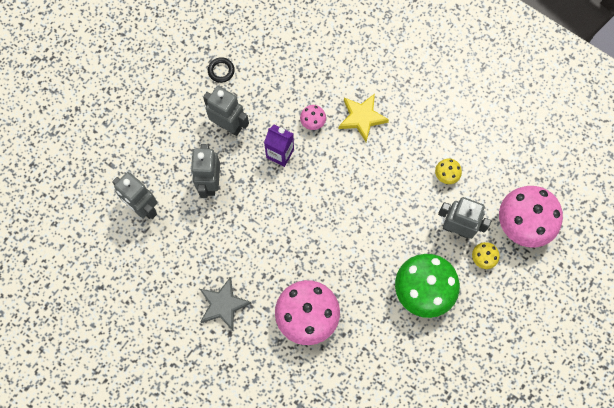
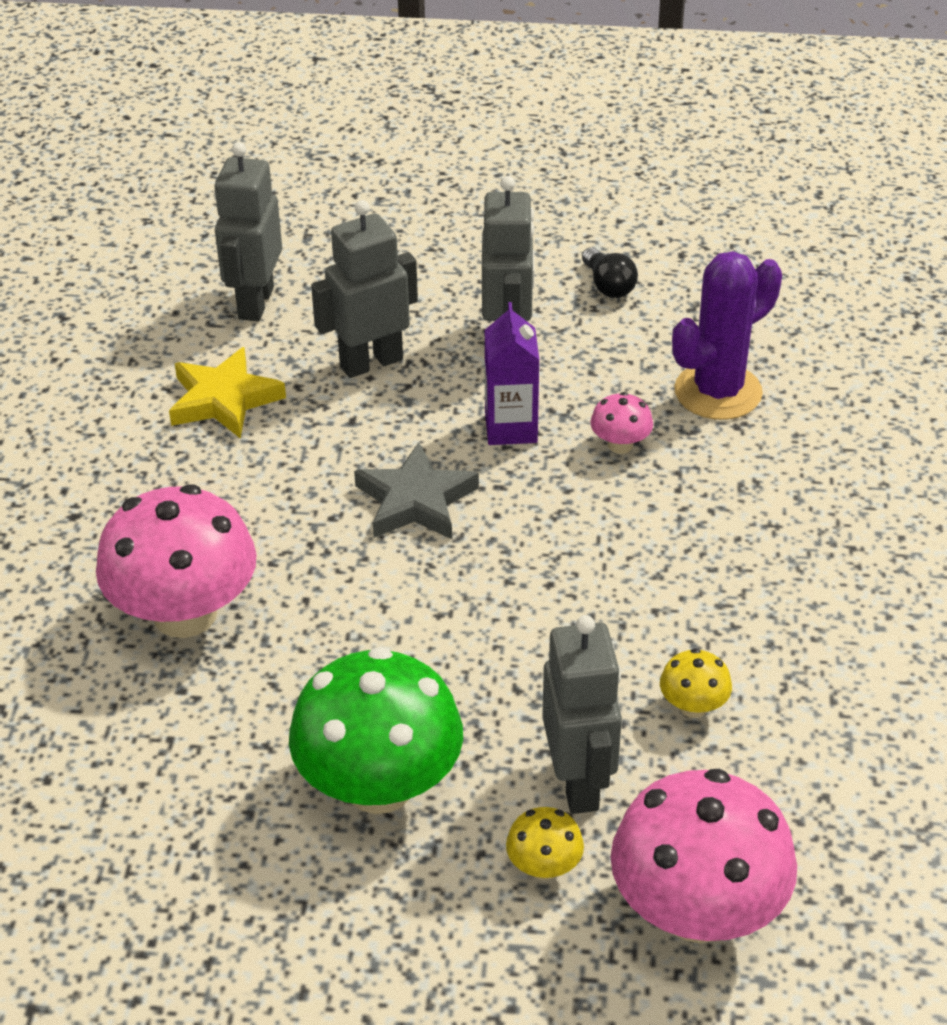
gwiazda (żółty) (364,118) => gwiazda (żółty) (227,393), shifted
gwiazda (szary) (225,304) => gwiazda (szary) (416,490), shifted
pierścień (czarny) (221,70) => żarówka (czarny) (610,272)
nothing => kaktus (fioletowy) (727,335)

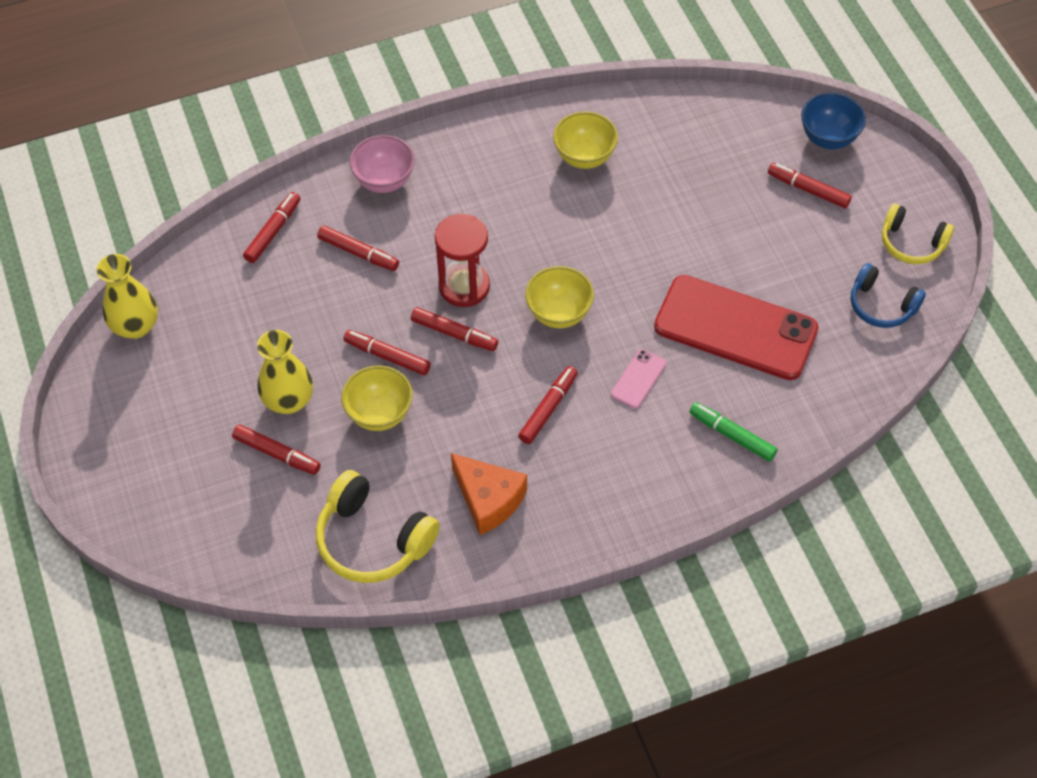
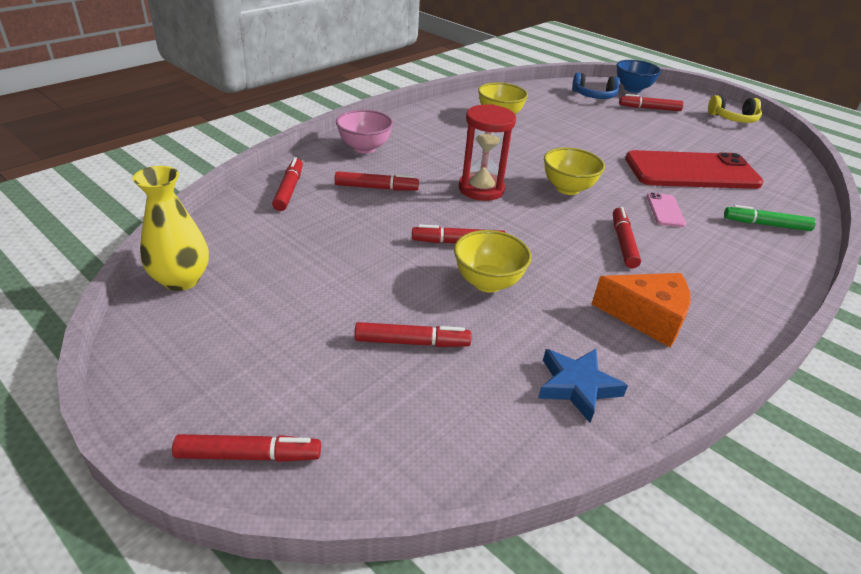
flamaster (czerwony) (454,329) => flamaster (czerwony) (246,448), shifted
słuchawki (żółty) (378,526) => gwiazda (niebieski) (583,386)
słuchawki (niebieski) (888,295) => słuchawki (niebieski) (596,86), shifted
wazon (żółty) (285,372) => nothing

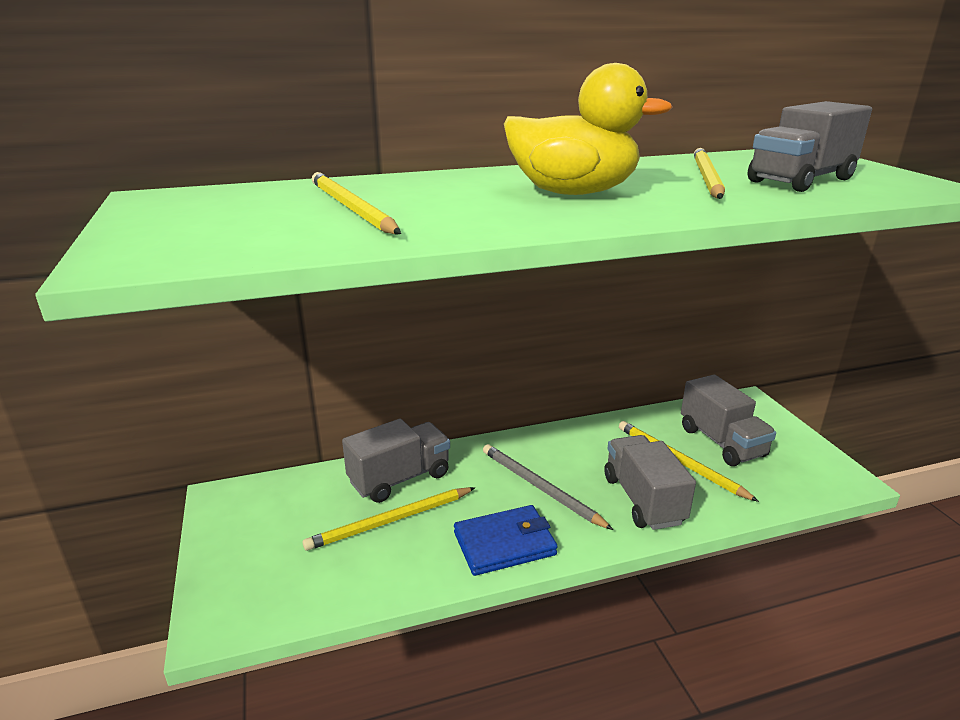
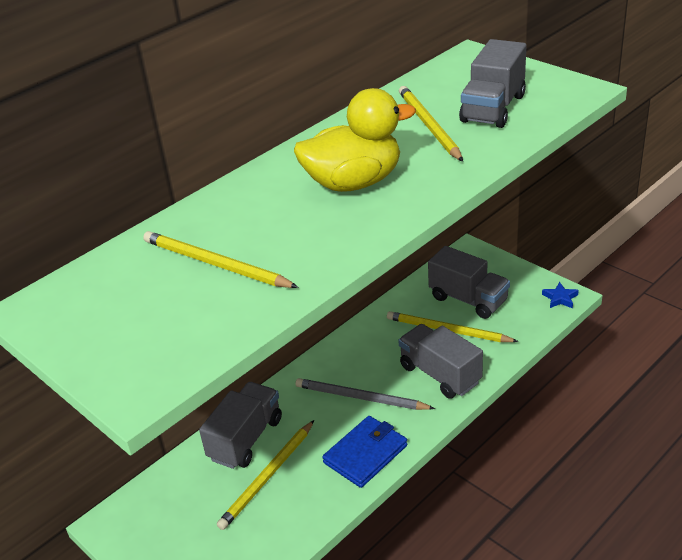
nothing => gwiazda (niebieski) (560,295)

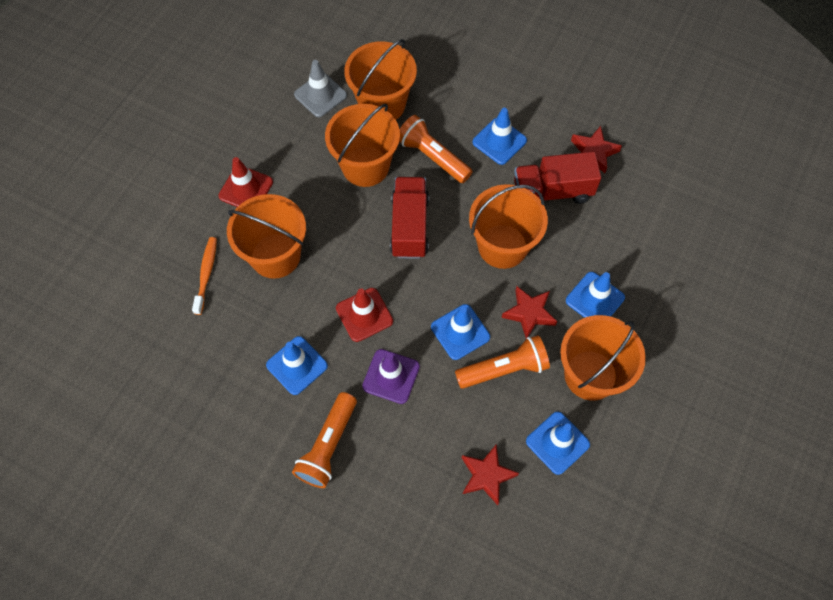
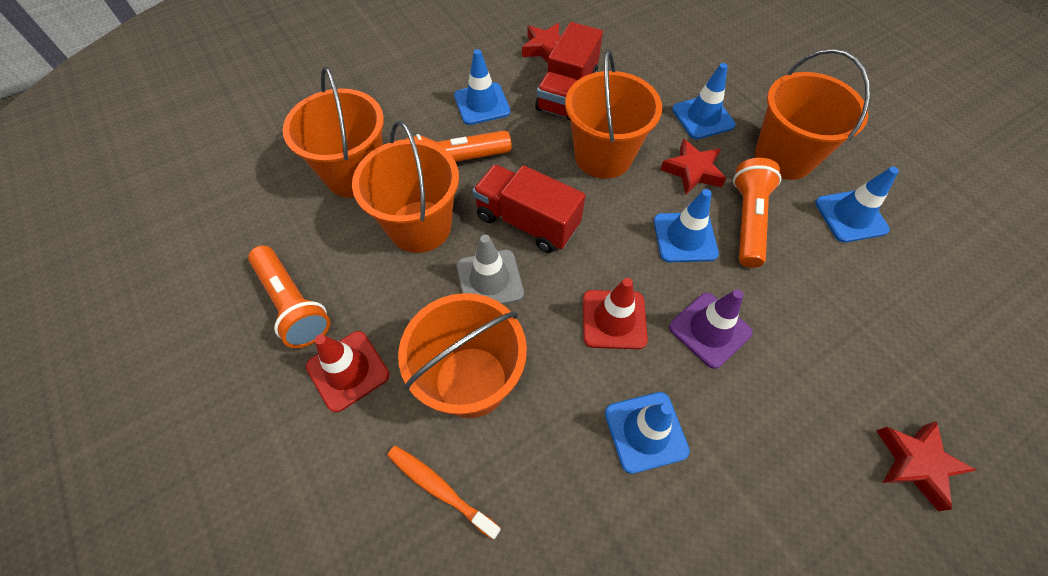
latarka (pomarańczowy) (324,440) => latarka (pomarańczowy) (289,297), shifted
pachołek (szary) (320,88) => pachołek (szary) (490,269), shifted
gwiazda (czerwony) (490,475) => gwiazda (czerwony) (926,466), shifted

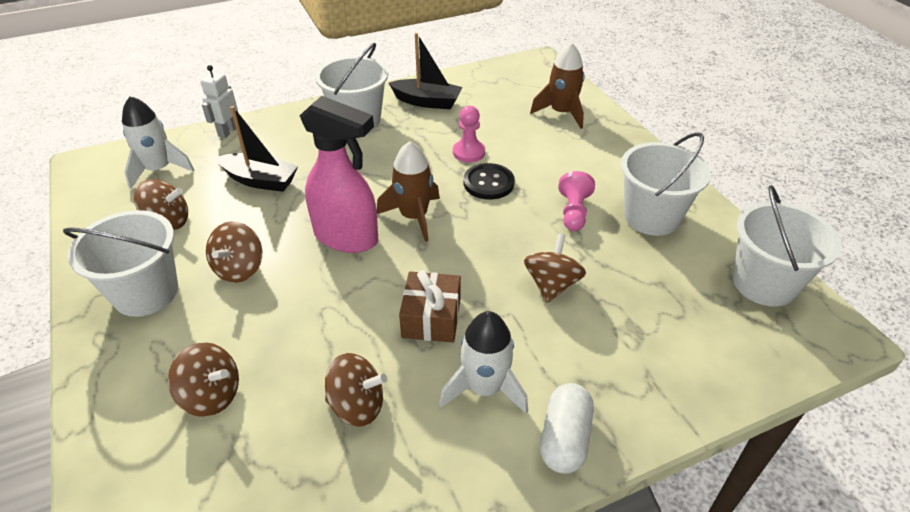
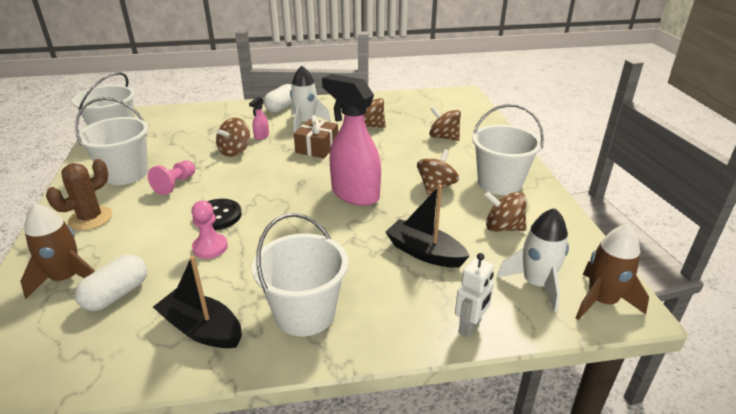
nothing => kaktus (brązowy) (79,194)
nothing => kapsułka (biały) (111,282)
nothing => spryskiwacz (różowy) (259,118)
rakieta (brązowy) (408,191) => rakieta (brązowy) (612,272), shifted

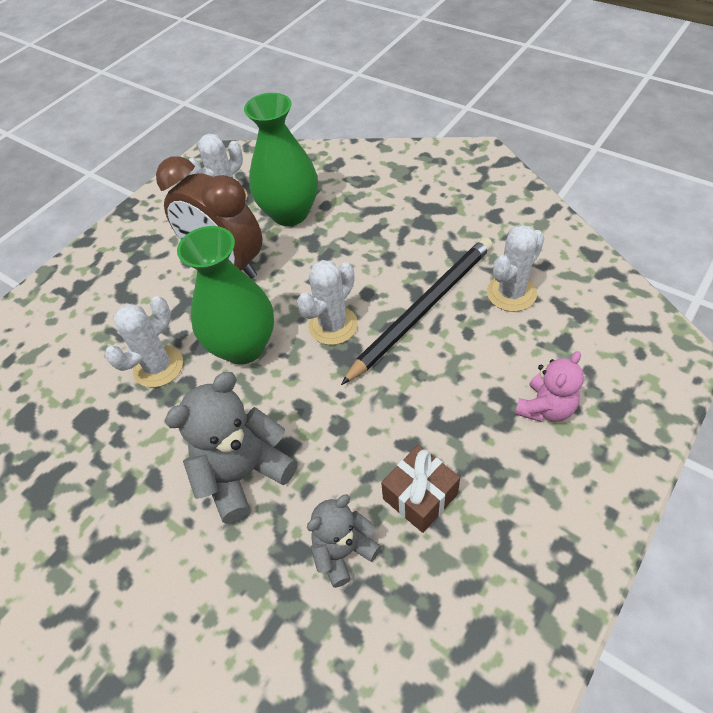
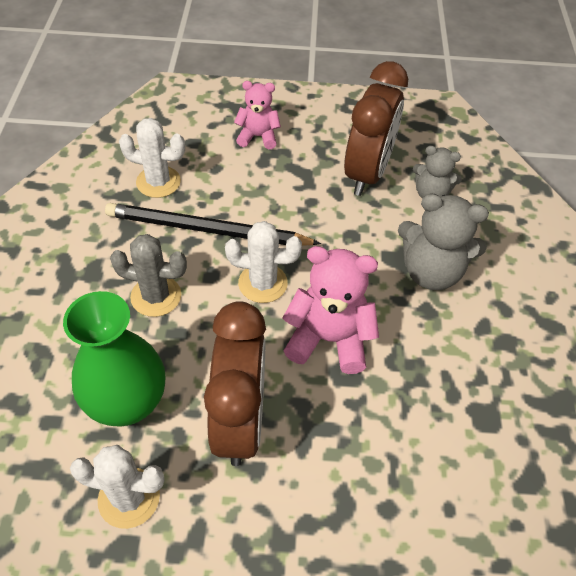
nothing => kaktus (szary) (148,275)
wazon (zielony) (225,295) => miś (różowy) (331,310)
prezent (brązowy) (420,489) => budzik (brązowy) (376,128)
kaktus (biały) (144,341) => nothing

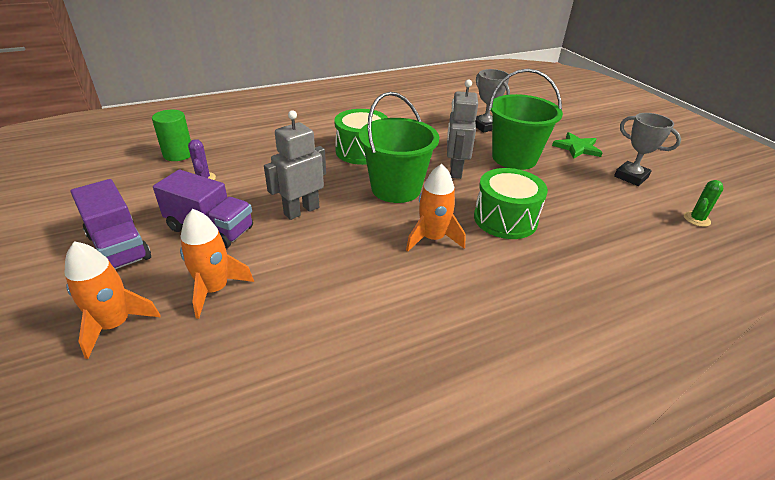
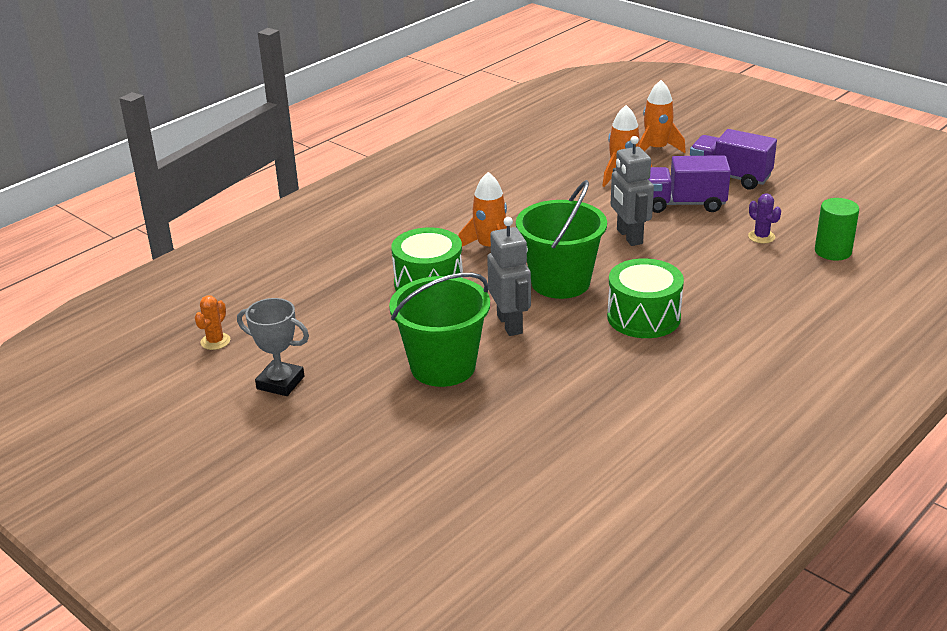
kaktus (zielony) (703,203) => kaktus (pomarańczowy) (212,322)
robot (szary) (295,165) => robot (szary) (632,191), 135 degrees clockwise
puchar (szary) (492,101) => nothing
gwiazda (zielony) (577,145) => nothing

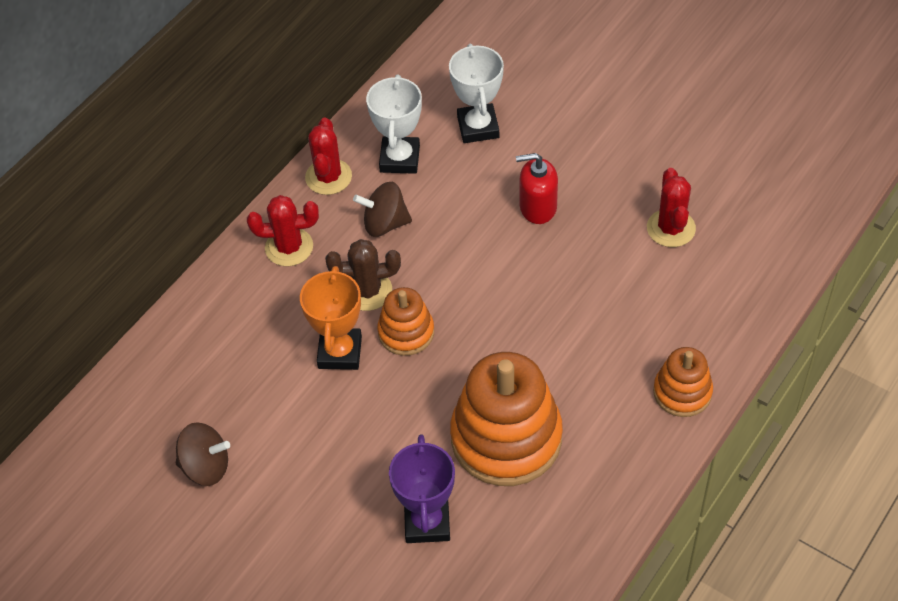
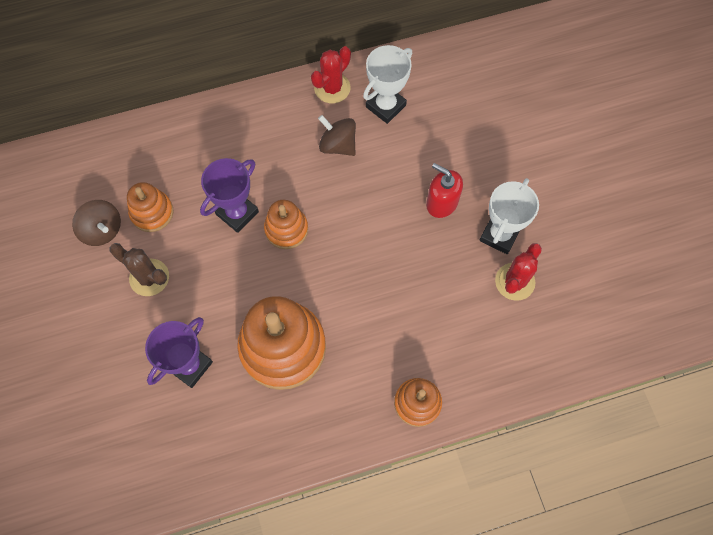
kaktus (brązowy) (363,275) => kaktus (brązowy) (139,269), shifted
nothing => zabawka nakładanka (pomarańczowy) (150,207)
puchar (pomarańczowy) (331,318) => puchar (fioletowy) (229,195)
puchar (biały) (476,93) => puchar (biały) (509,216), shifted
kaktus (czerwony) (283,230) => nothing

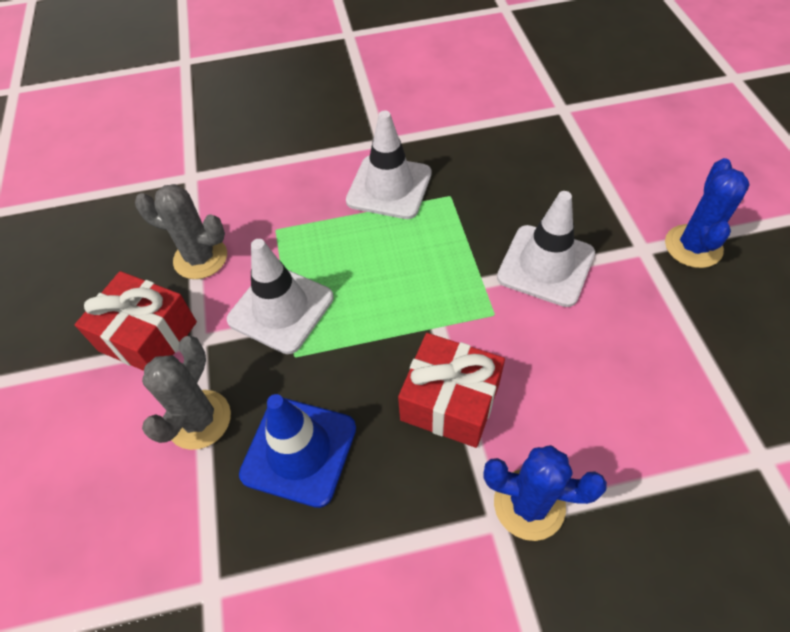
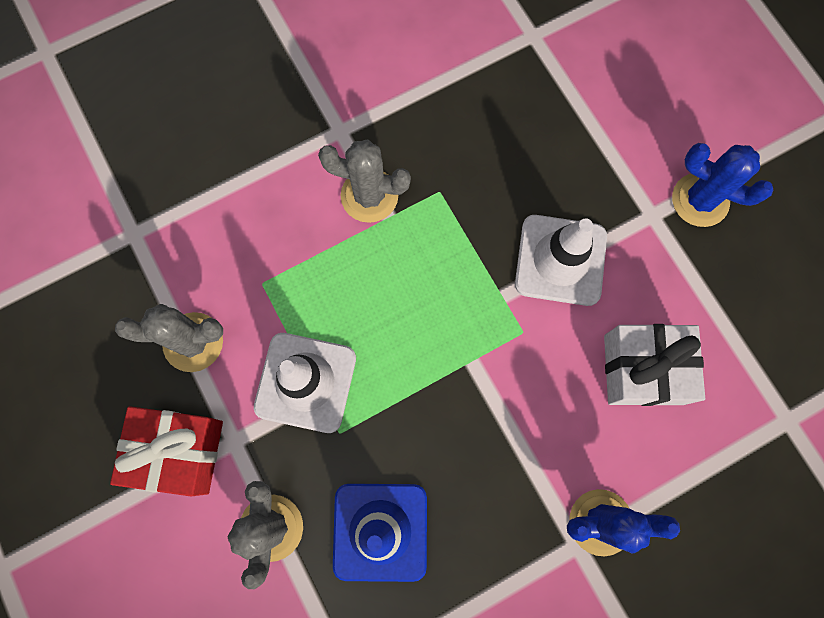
pachołek (biały) (389,165) => kaktus (szary) (364,181)
nothing => prezent (biały) (654,365)
kaktus (niebieski) (707,213) => kaktus (niebieski) (722,185), 60 degrees counterclockwise
prezent (czerwony) (451,390) => nothing

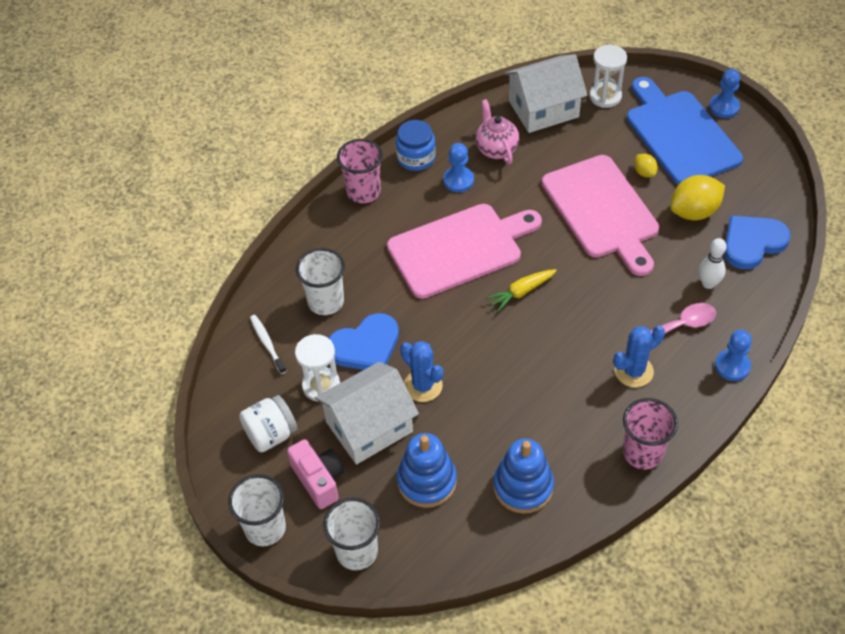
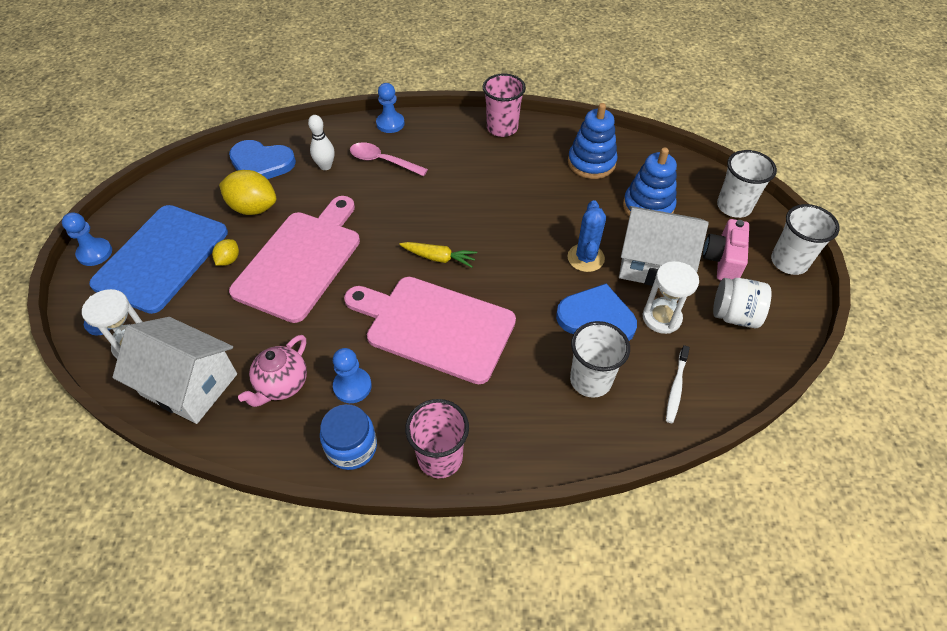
kaktus (niebieski) (639,356) => nothing

